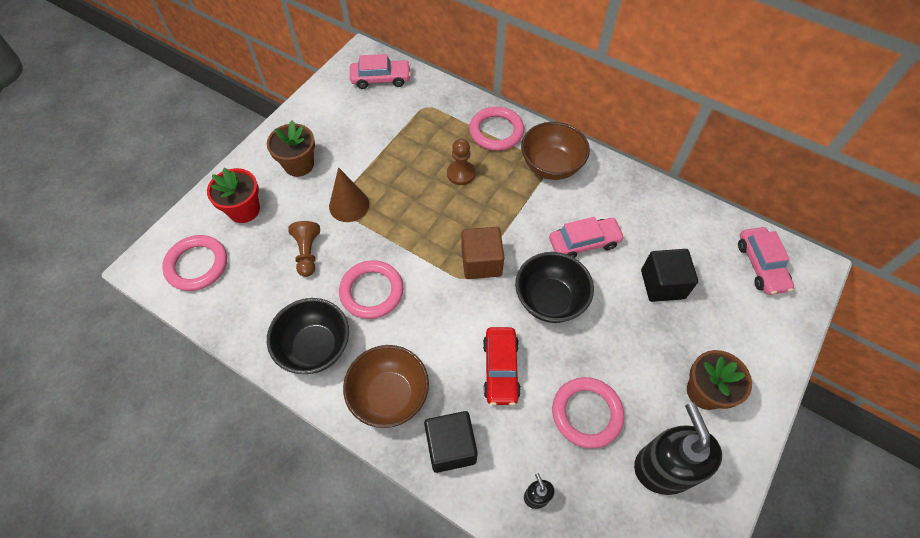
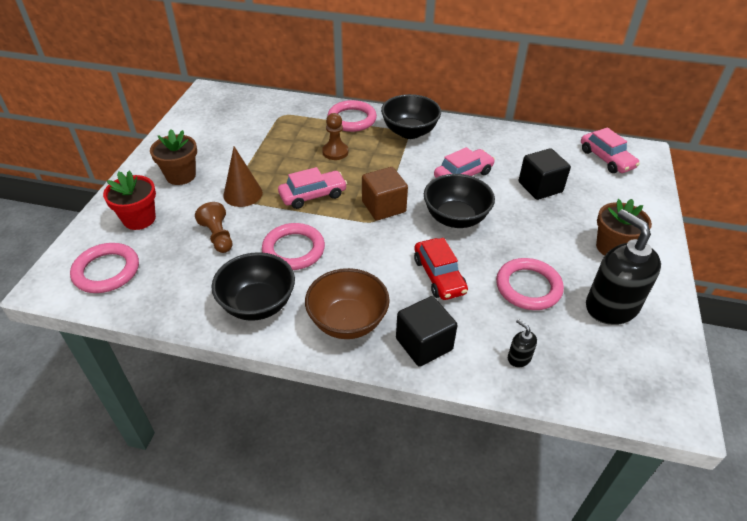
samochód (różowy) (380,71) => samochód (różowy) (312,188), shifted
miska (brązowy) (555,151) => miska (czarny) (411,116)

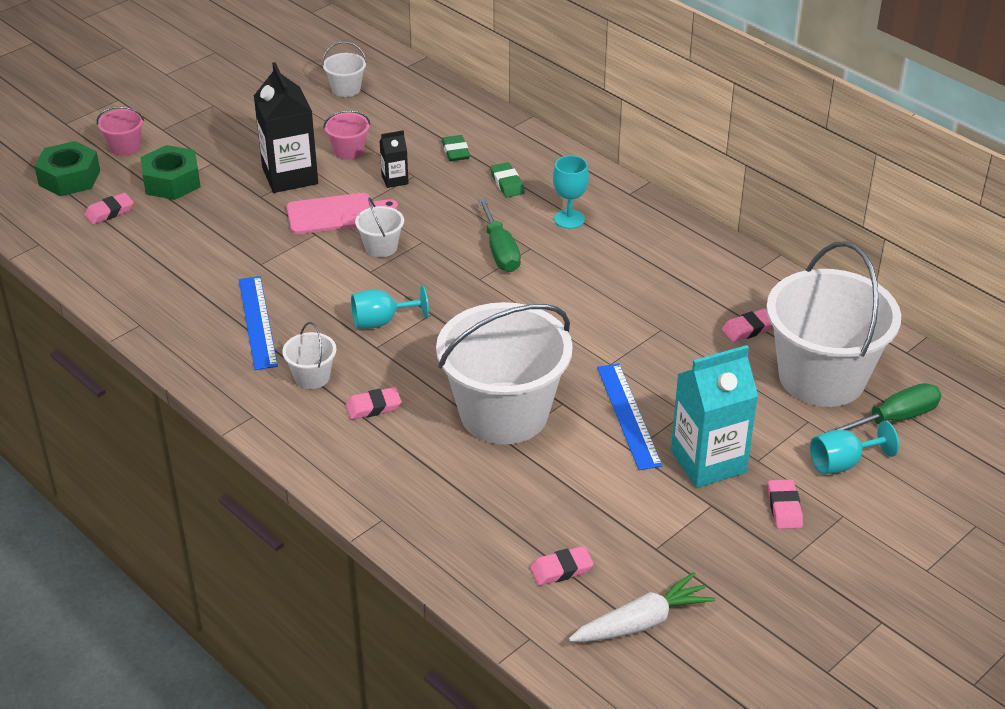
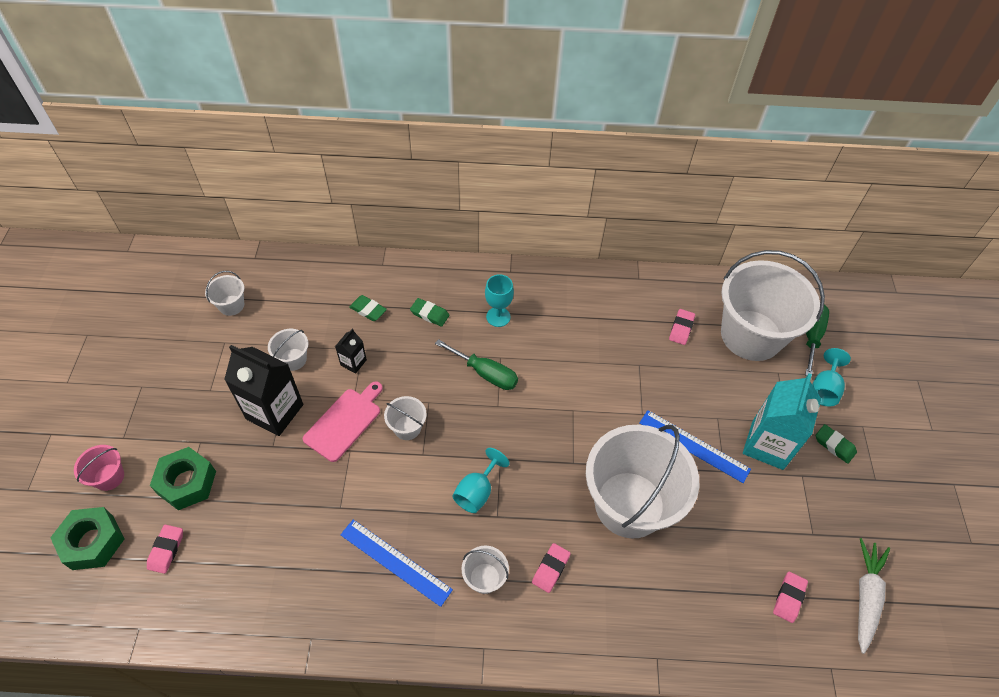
wiadro (różowy) (346,135) => wiadro (biały) (288,350)
gumka do mazania (różowy) (785,504) => gumka do mazania (zielony) (836,444)

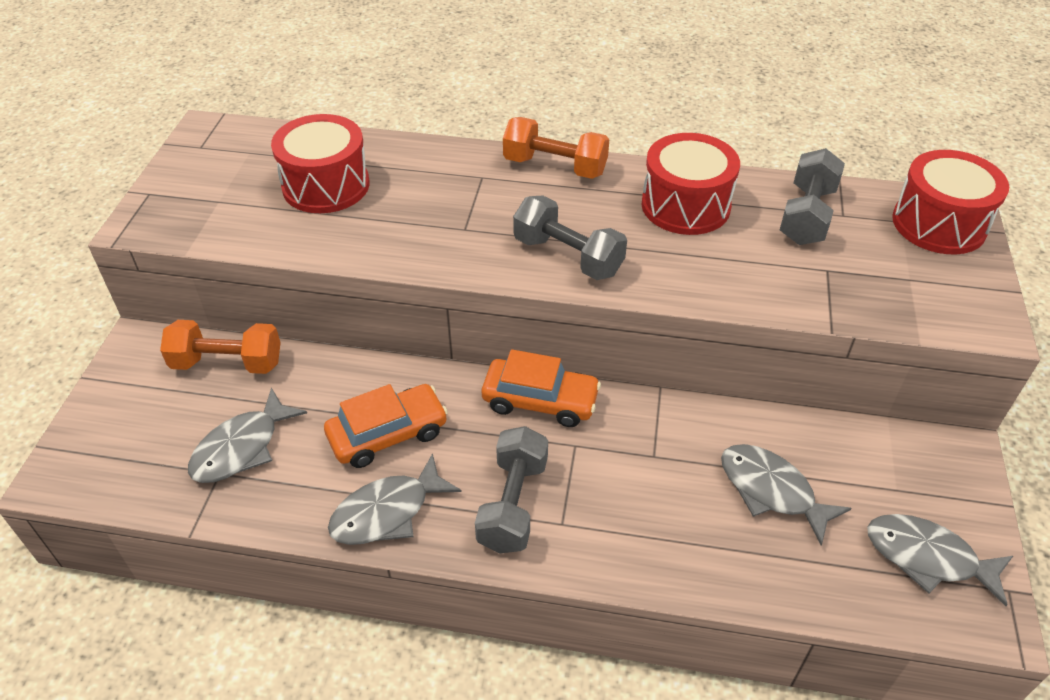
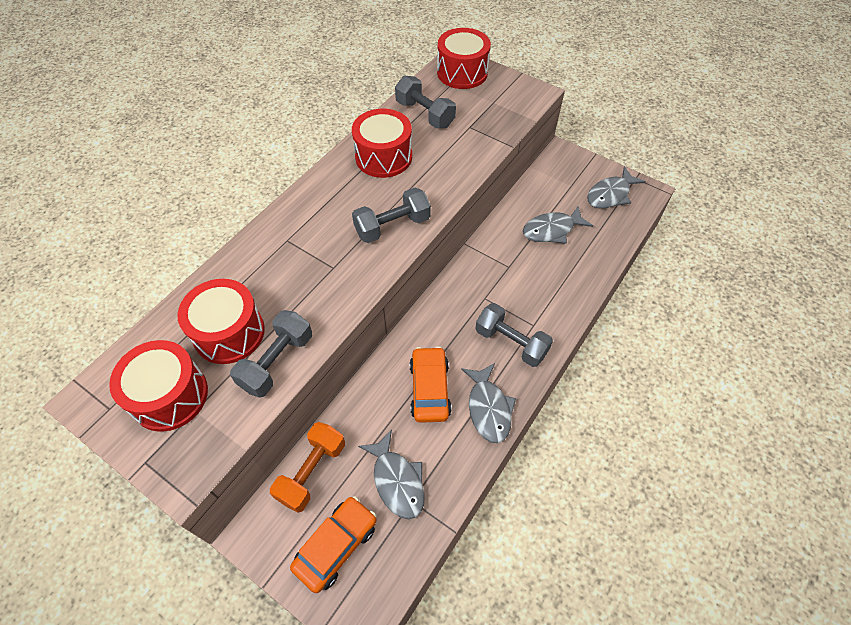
nothing => bęben (czerwony) (158,386)
nothing => hantel (szary) (271,354)
samochód (pomarańczowy) (541,388) => samochód (pomarańczowy) (333,544), shifted
hantel (pomarańczowy) (556,148) => nothing

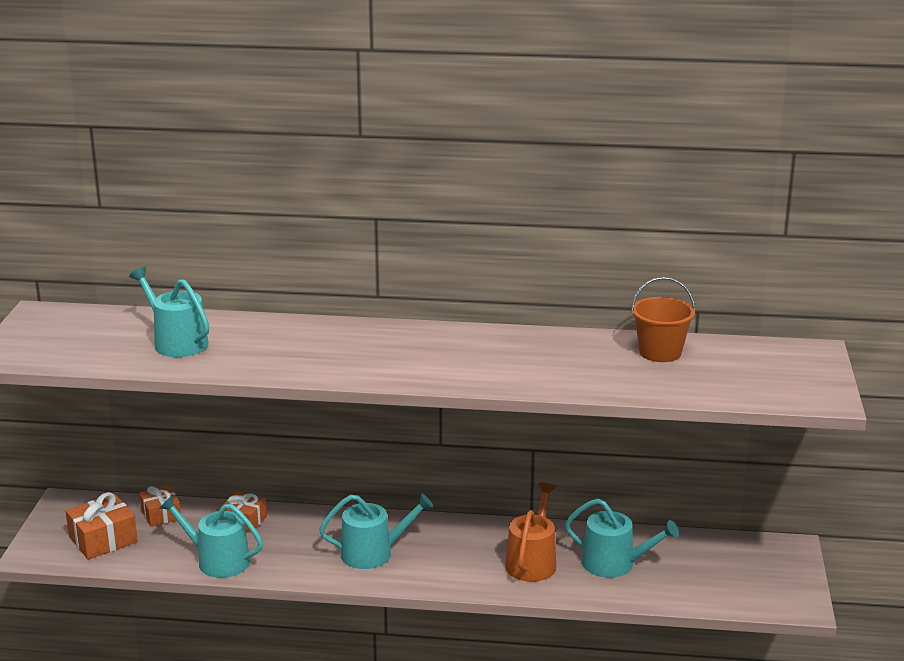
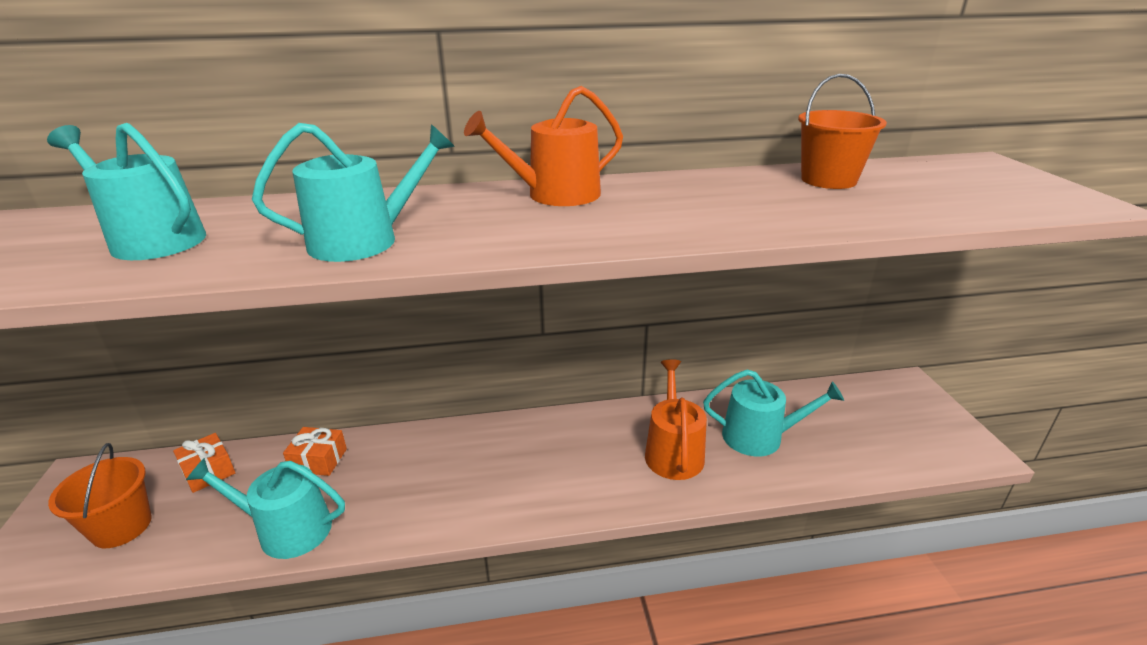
prezent (pomarańczowy) (101,526) => wiadro (pomarańczowy) (100,495)
konewka (turkusowy) (376,531) => konewka (turkusowy) (353,192), shifted
nothing => konewka (pomarańczowy) (543,146)

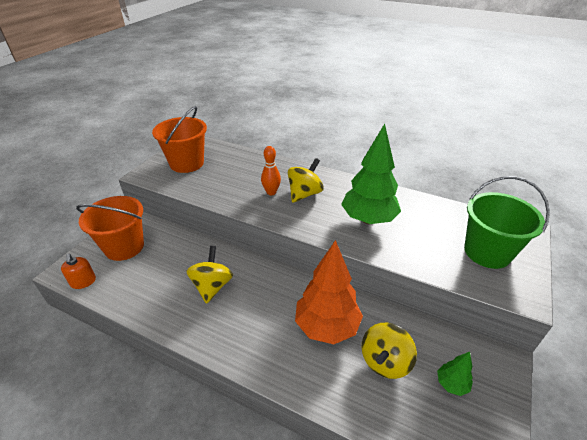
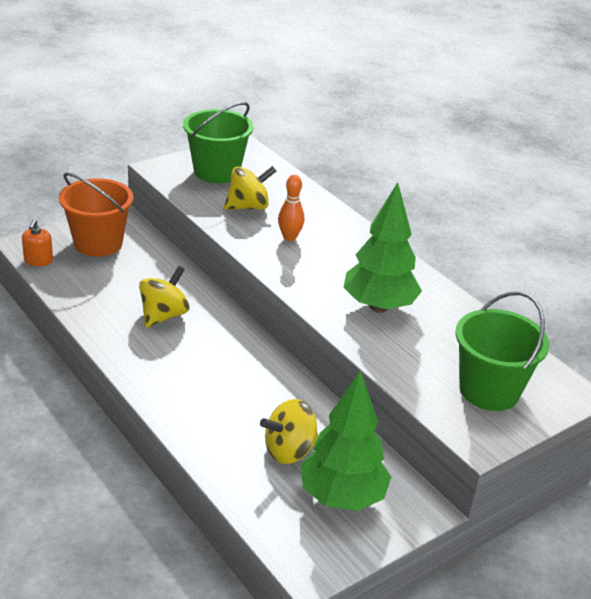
wiadro (pomarańczowy) (179,139) => wiadro (zielony) (218,142)
bączek (żółty) (306,180) => bączek (żółty) (250,188), shifted
drzewko (zielony) (455,374) => drzewko (zielony) (346,440), x2.21
drzewko (pomarańczowy) (329,292) => nothing

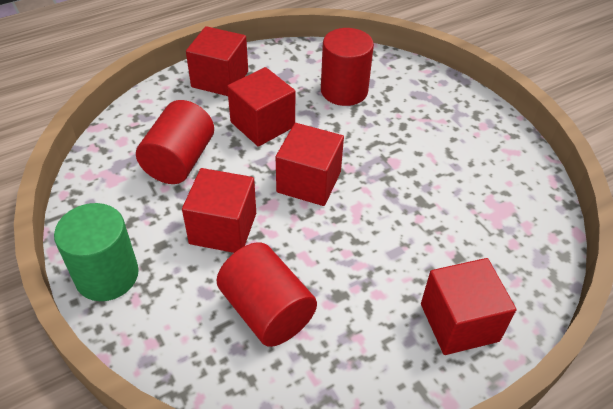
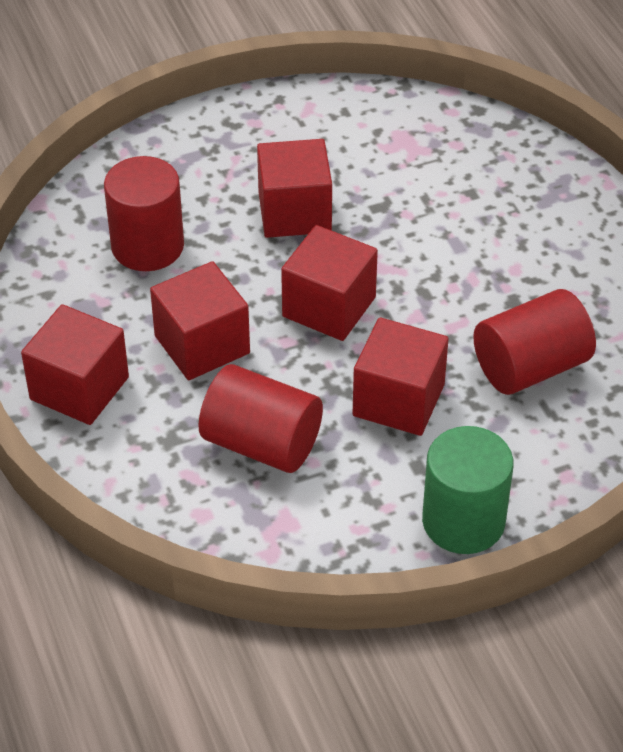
sześcian (czerwony) (468,306) => sześcian (czerwony) (294,188), shifted

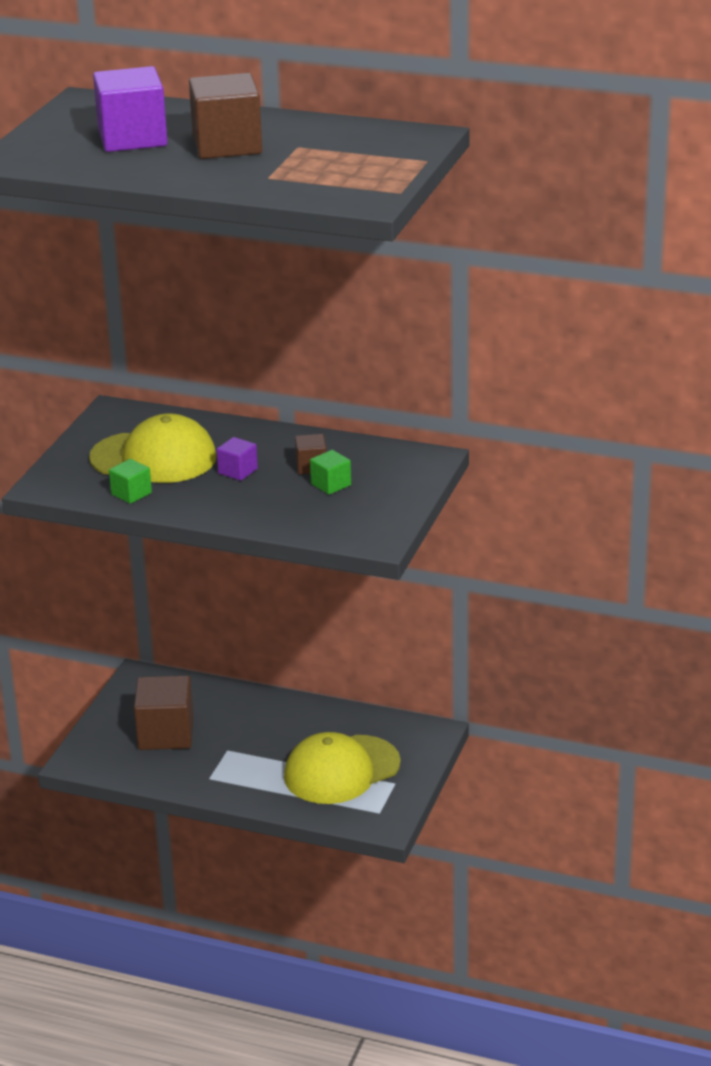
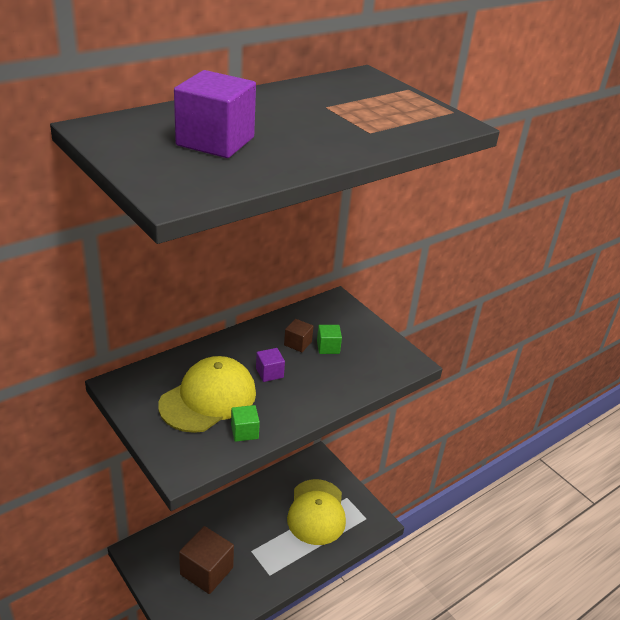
sześcian (brązowy) (225,116) => nothing

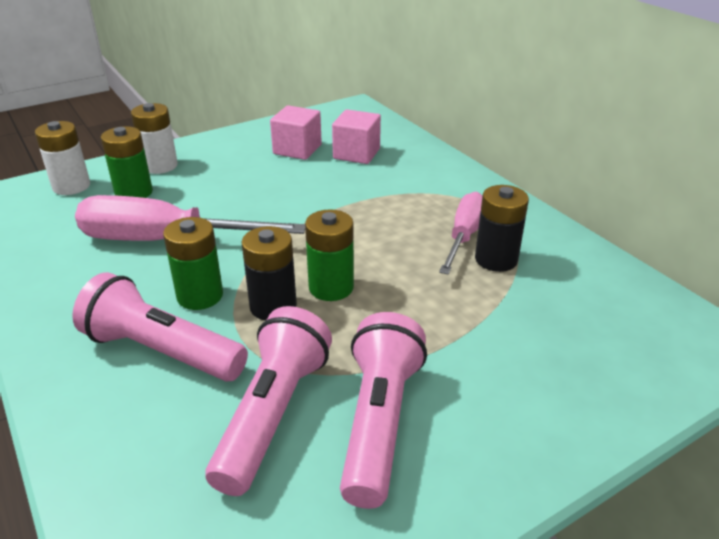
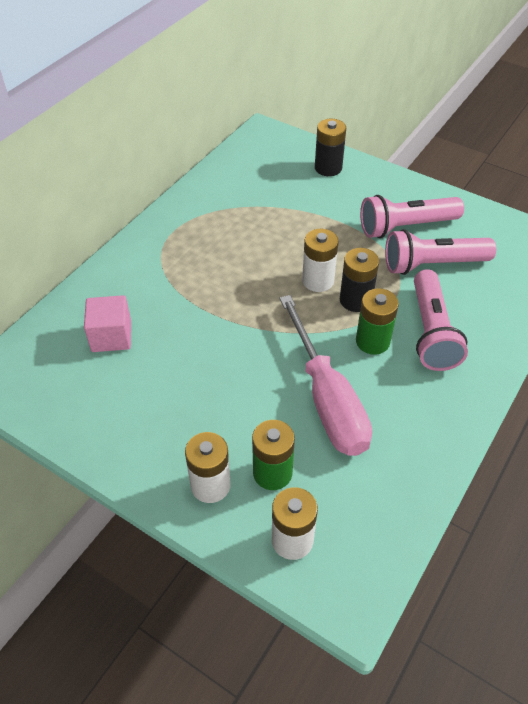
bateria (zielony) (329,255) => bateria (biały) (320,260)
bateria (czarny) (502,228) => bateria (czarny) (330,147), shifted
sześcian (różowy) (296,132) => nothing
śrubokręt (różowy) (461,232) => nothing

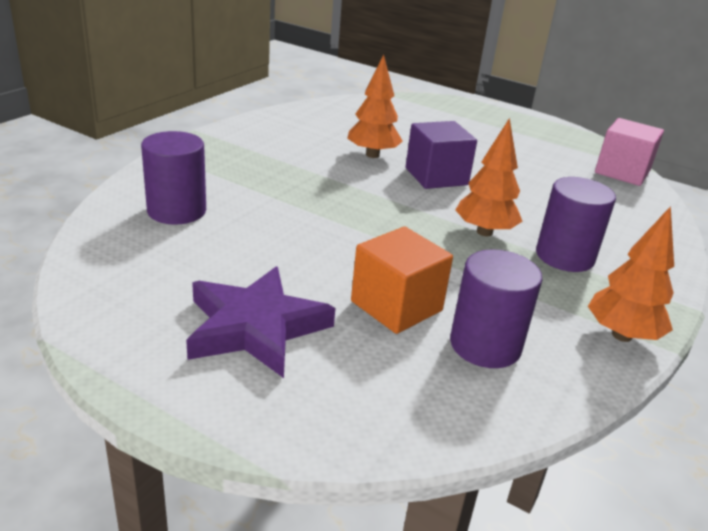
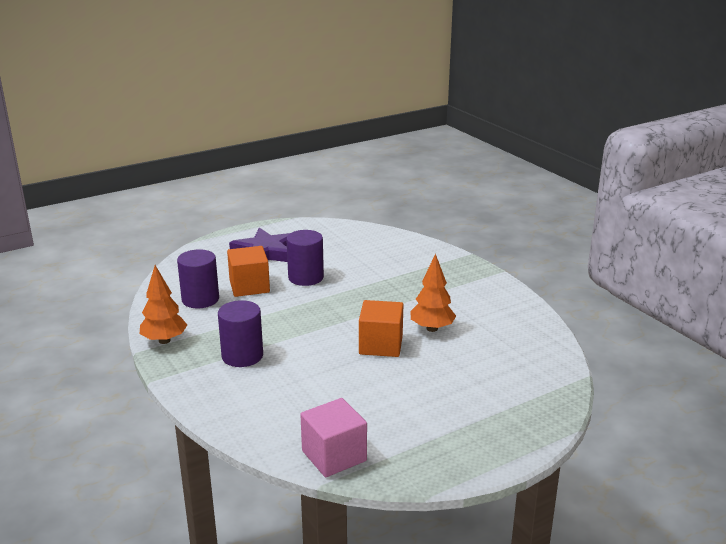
walec (fioletowy) (173,178) => walec (fioletowy) (305,258), shifted
sześcian (fioletowy) (441,155) => sześcian (pomarańczowy) (381,328)
drzewko (pomarańczowy) (488,177) => nothing

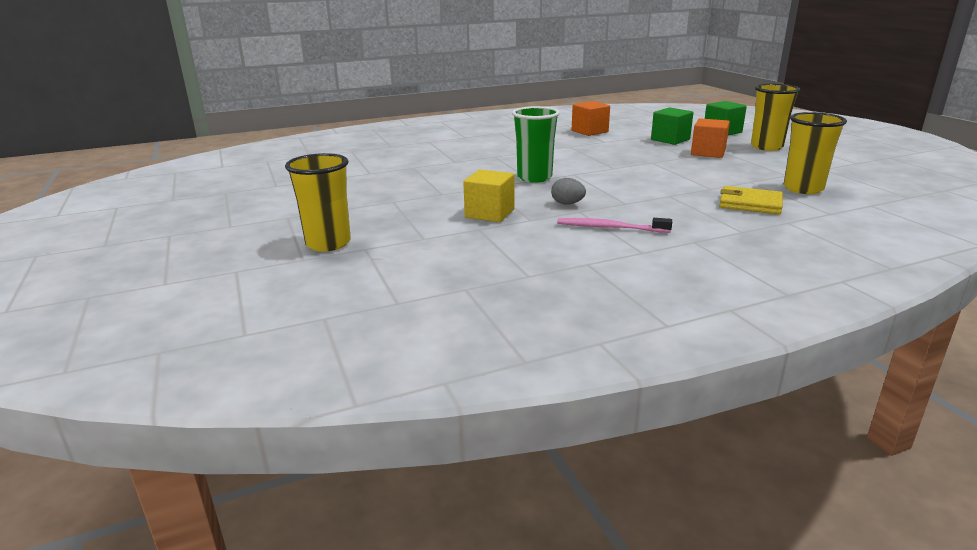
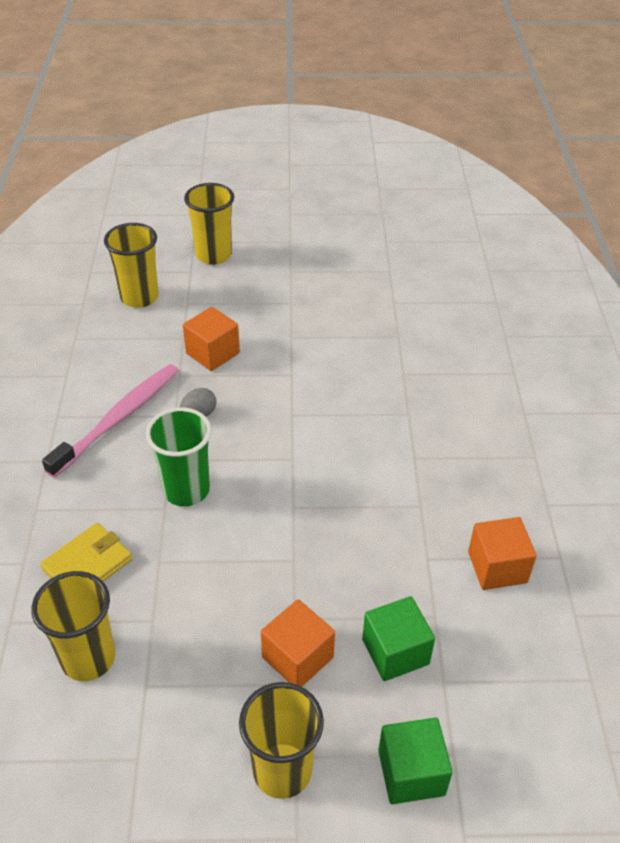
szczoteczka do zębów (różowy) (614,225) => szczoteczka do zębów (różowy) (110,421), x1.57
nothing => szklanka (żółty) (131,265)
szklanka (zielony) (536,144) => szklanka (zielony) (178,456), shifted
sześcian (żółty) (488,195) => sześcian (pomarańczowy) (211,339)

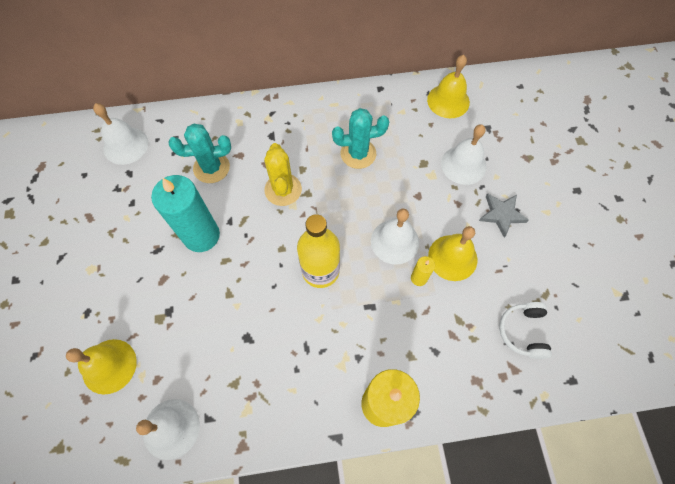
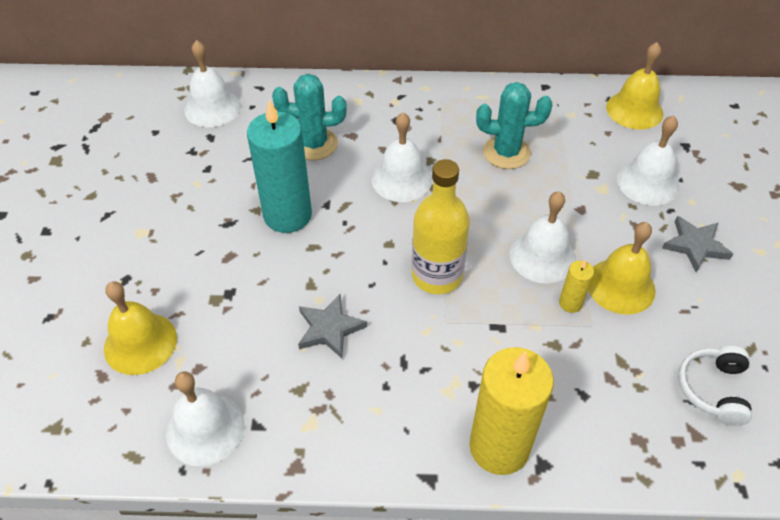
nothing => gwiazda (szary) (332,326)
kaktus (żółty) (283,174) => dzwonek (biały) (402,157)

